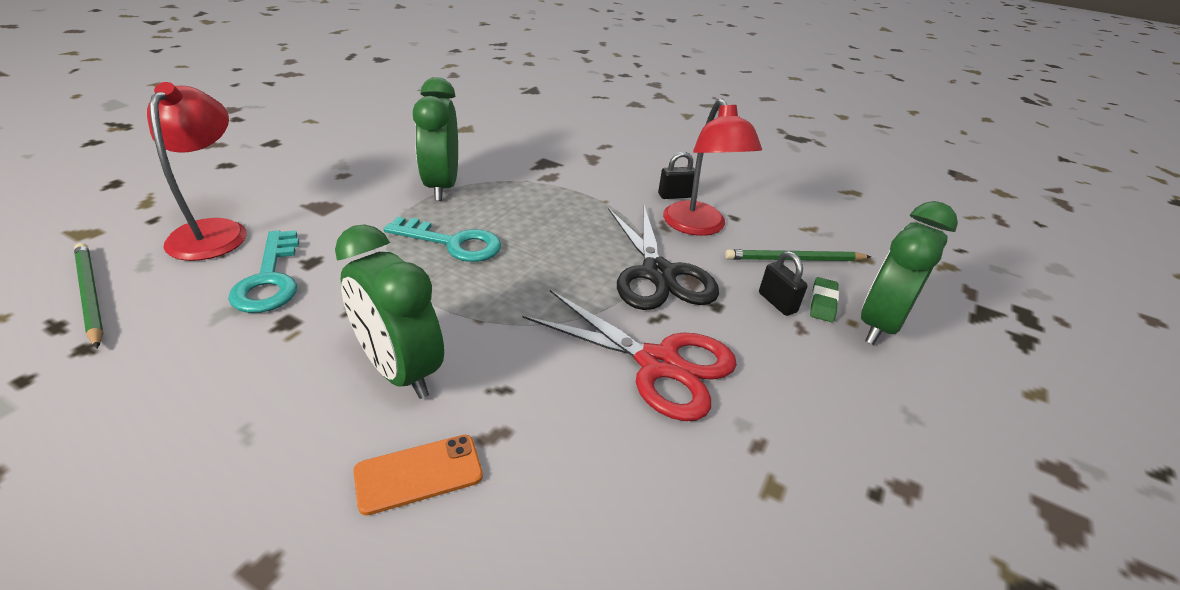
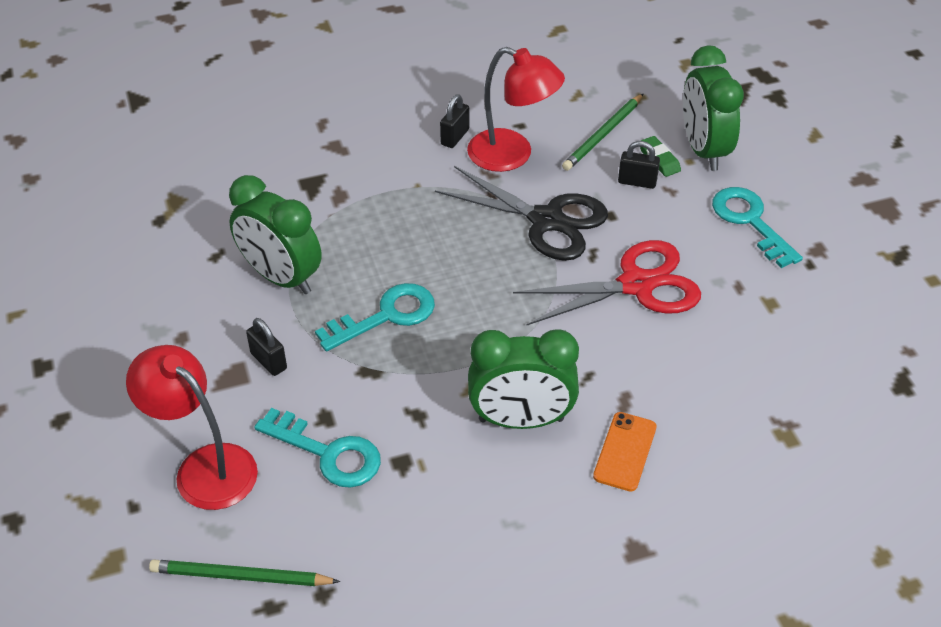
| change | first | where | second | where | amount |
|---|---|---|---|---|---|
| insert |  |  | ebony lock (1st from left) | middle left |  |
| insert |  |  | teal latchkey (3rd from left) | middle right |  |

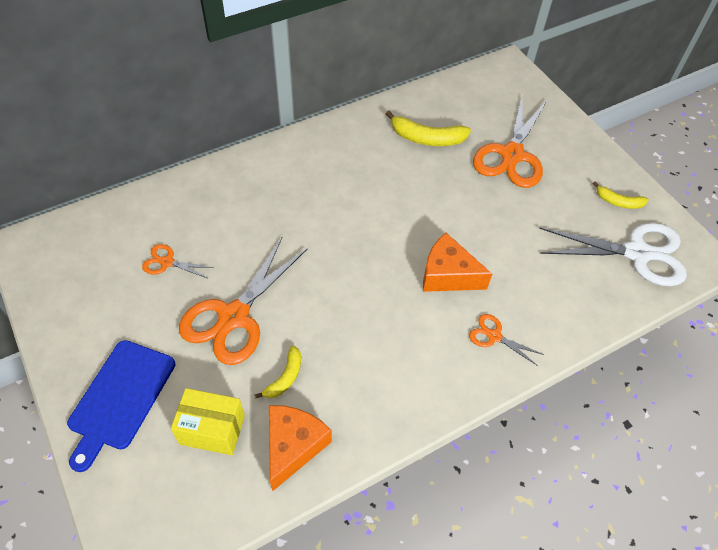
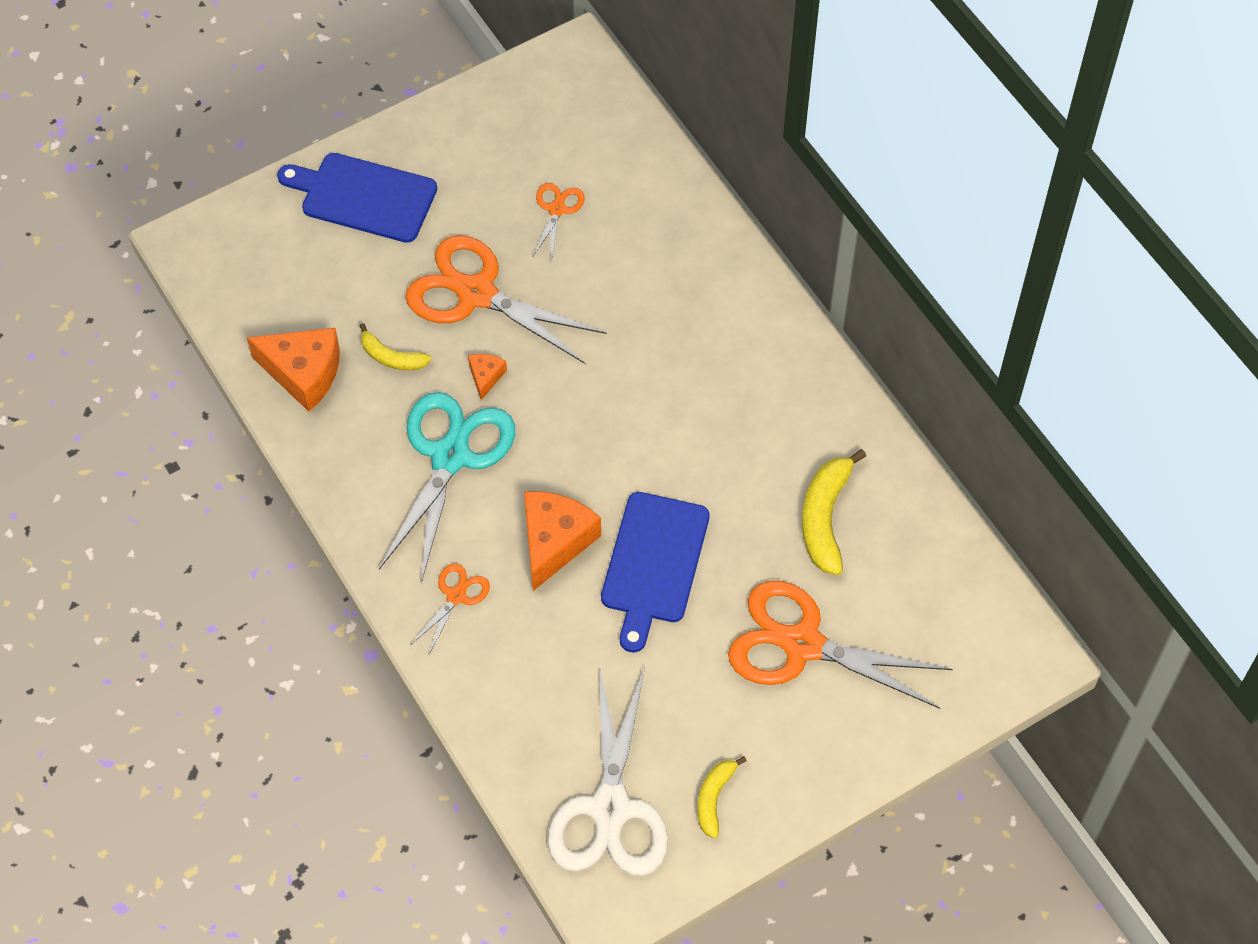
| change | first | where | second | where | amount |
|---|---|---|---|---|---|
| insert |  |  | teal pair of scissors | centre |  |
| insert |  |  | orange cheese wedge (2nd from left) | centre |  |
| insert |  |  | cobalt cutting board (2nd from left) | centre |  |
| delete | bright yellow box | bottom left |  |  |  |

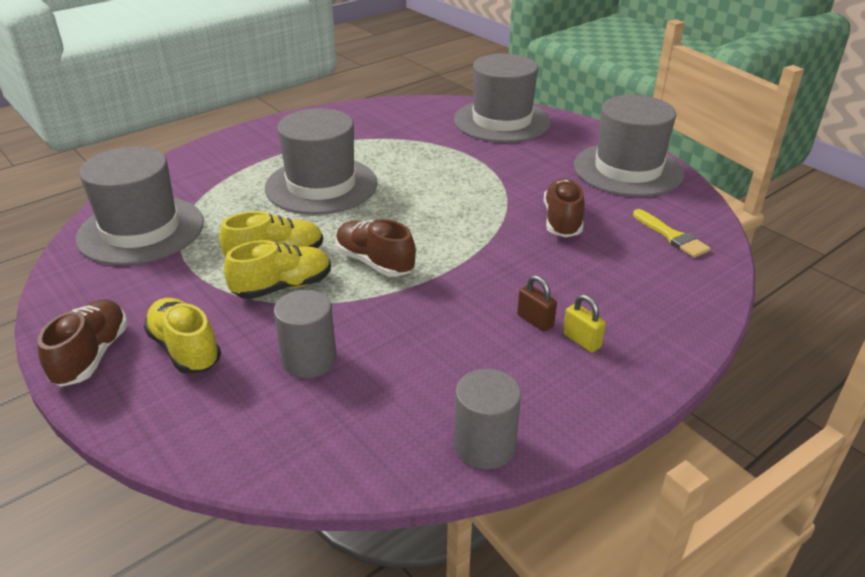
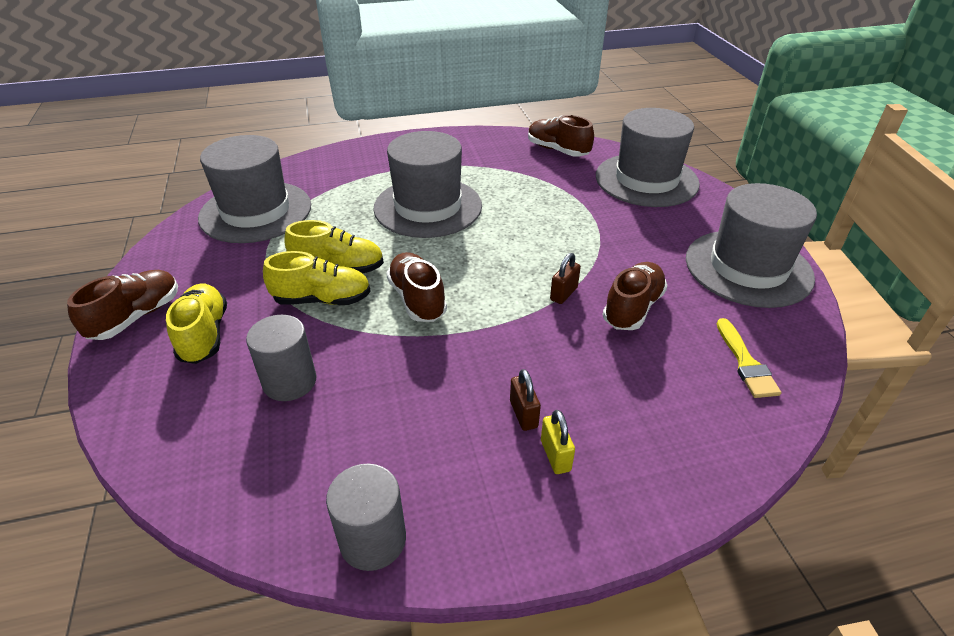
| change | first | where | second | where | amount |
|---|---|---|---|---|---|
| insert |  |  | russet sneaker (3rd from left) | top centre |  |
| insert |  |  | russet lock (2nd from left) | centre |  |

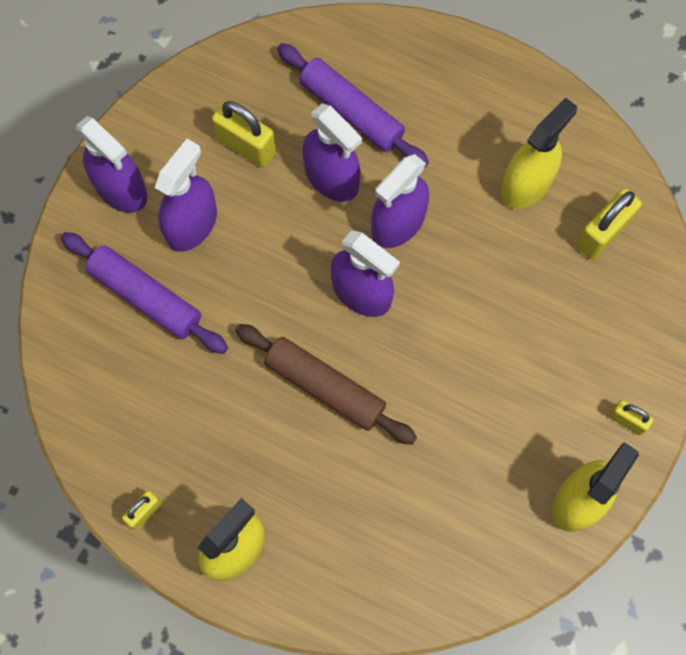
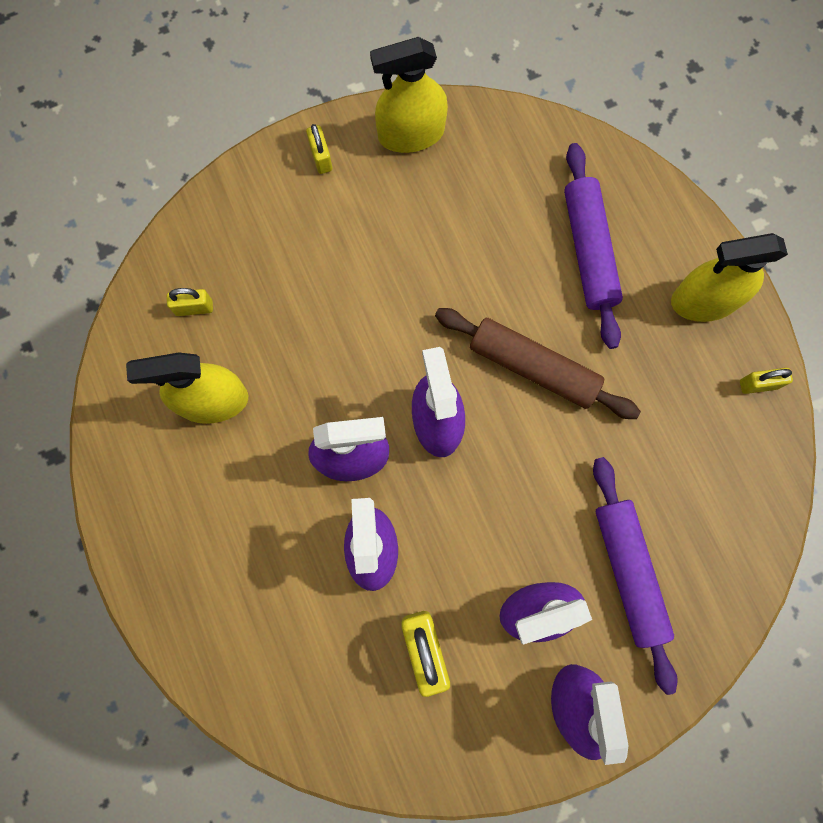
| change | first | where | second | where | amount |
|---|---|---|---|---|---|
| resize | bright yellow lock (3rd from left in the first image) | middle right | bright yellow lock (1st from left) | middle left | x0.57 |
| rotate | russet dough roller | centre |  | centre | 45 degrees counterclockwise |
| move | violet dough roller (2nd from left in the first image) | top centre | violet dough roller (1st from left) | top right |  |

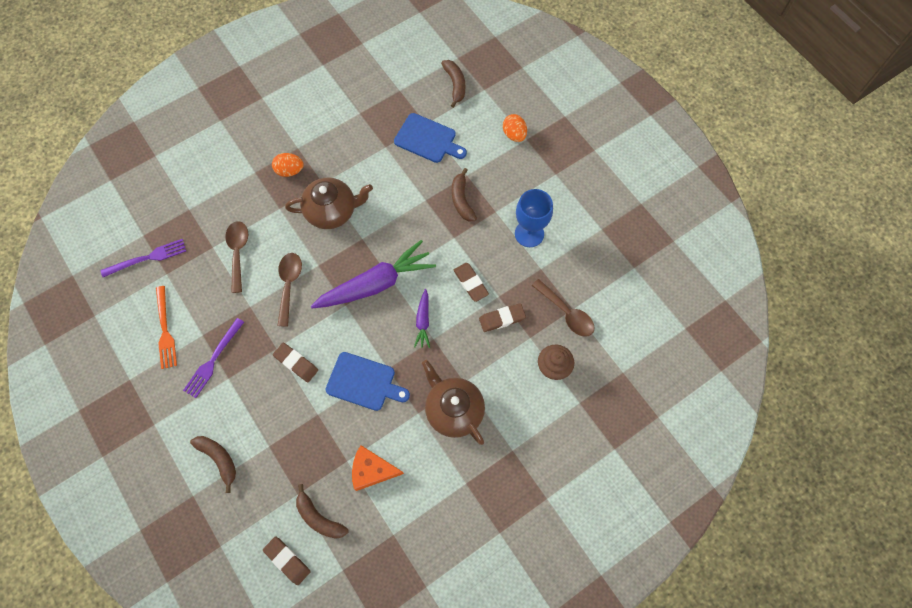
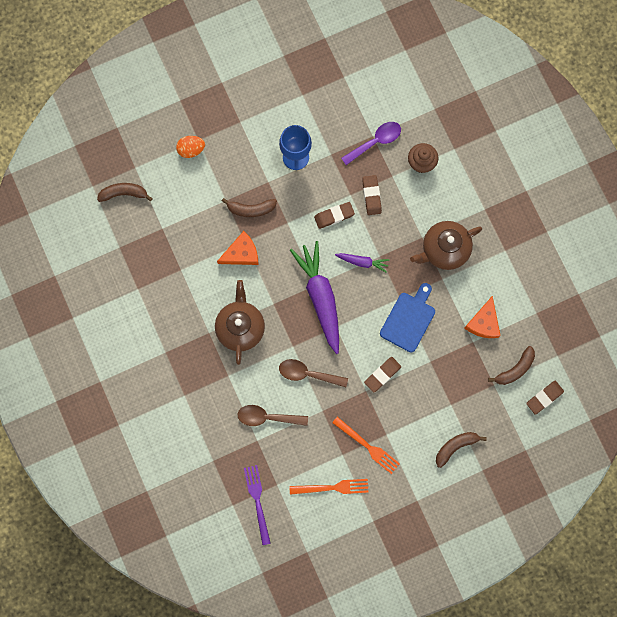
| change | first | where | second | where | amount |
|---|---|---|---|---|---|
| insert |  |  | orange cheese wedge (1st from left) | centre |  |
| recolor | violet fork (2nd from left) | middle left | orange fork (2nd from left) | bottom centre |  |
| recolor | russet tablespoon (3rd from left) | centre | violet tablespoon | top centre |  |
| delete | orange egg shape (1st from left) | top left |  |  |  |
| delete | cobalt cutting board (2nd from left) | top centre |  |  |  |

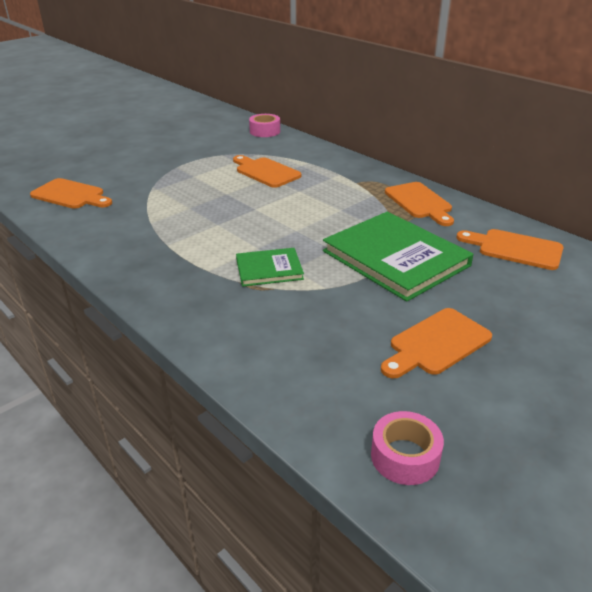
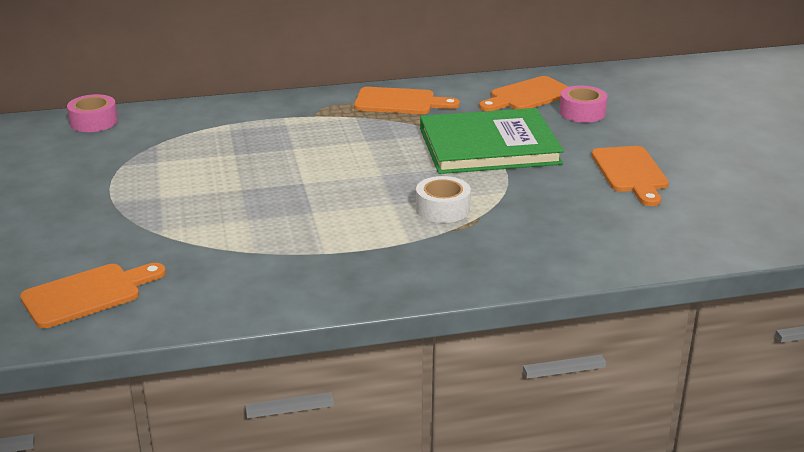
| change | first | where | second | where | amount |
|---|---|---|---|---|---|
| replace | leaf-green book (1st from left) | centre | pure white roll of tape | centre |  |
| move | pink roll of tape (2nd from left) | bottom right |  | top right |  |
| delete | orange cutting board (2nd from left) | top centre |  |  |  |

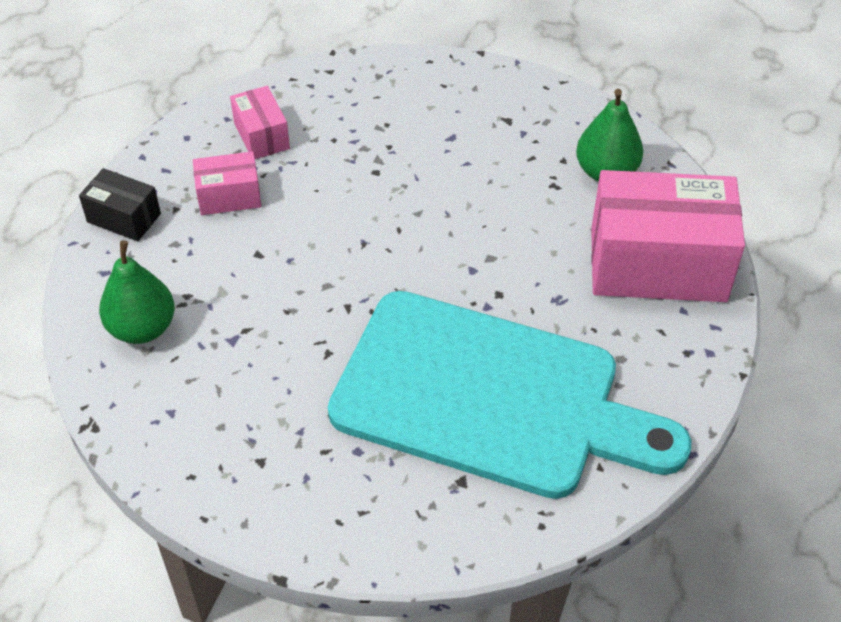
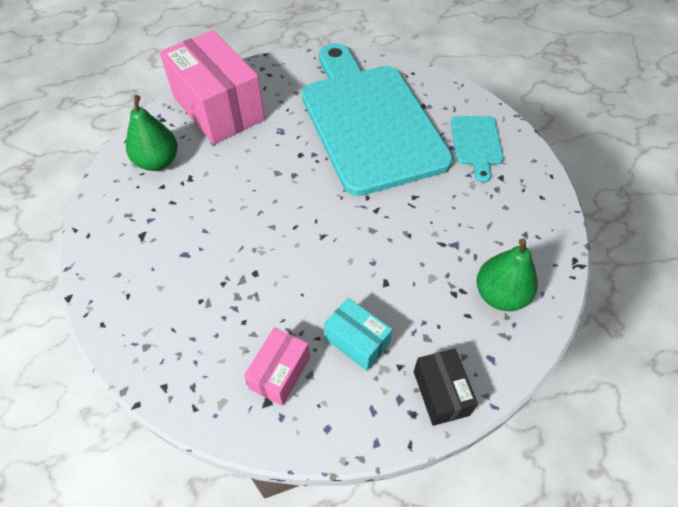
| change | first | where | second | where | amount |
|---|---|---|---|---|---|
| recolor | pink box (1st from left) | top left | teal box | centre |  |
| insert |  |  | teal cutting board (2nd from left) | top right |  |

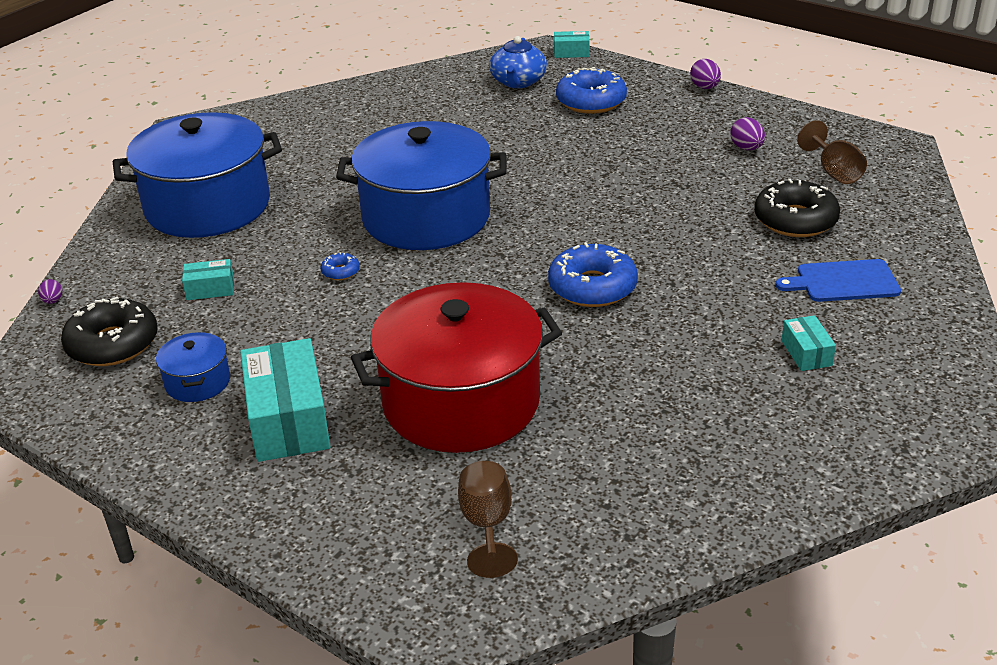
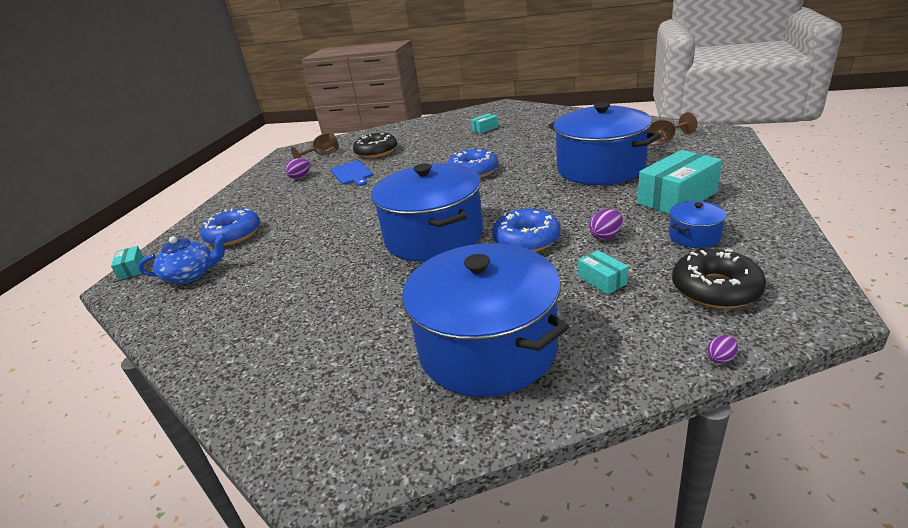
| change | first | where | second | where | amount |
|---|---|---|---|---|---|
| move | cobalt cutting board | middle right |  | top centre |  |
| resize | cobalt donut (1st from left in the first image) | centre | cobalt donut (3rd from left) | centre | x2.22 |
| recolor | crimson stockpot | centre | cobalt stockpot (3rd from left) | top centre |  |
| move | violet egg shape (2nd from left) | top right |  | middle right |  |

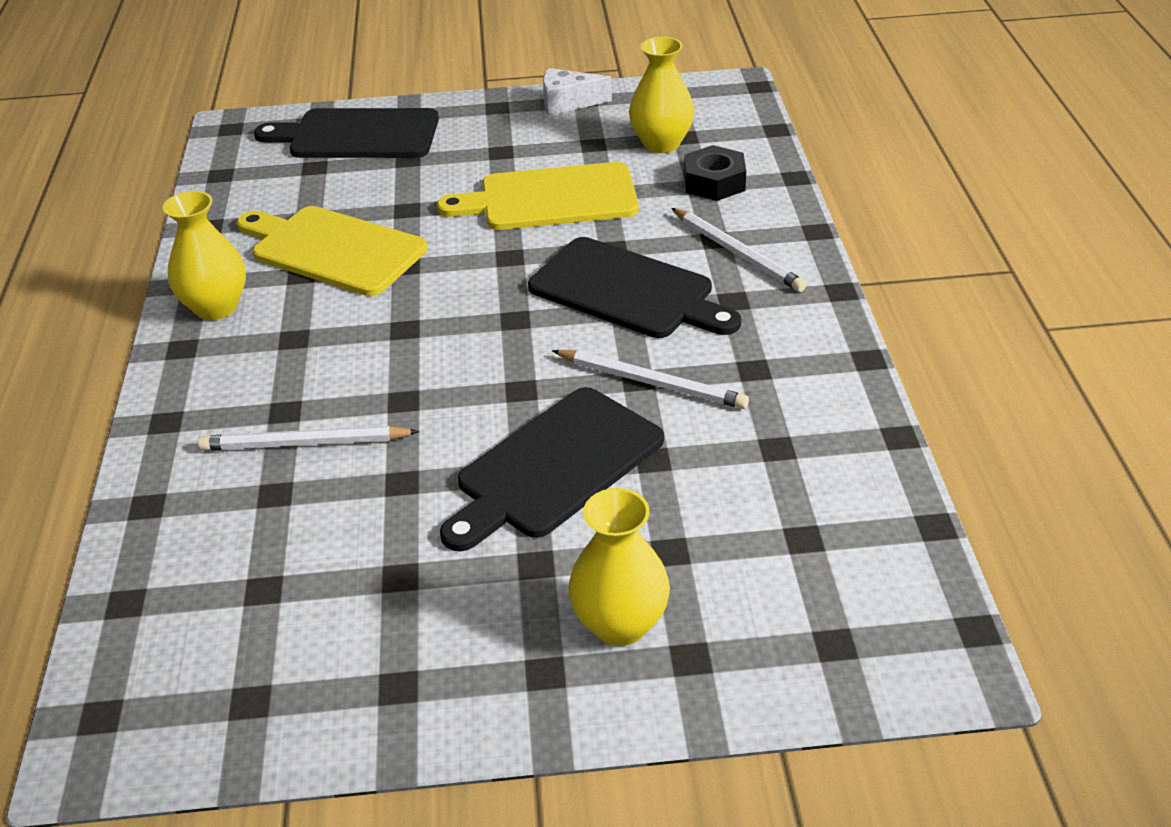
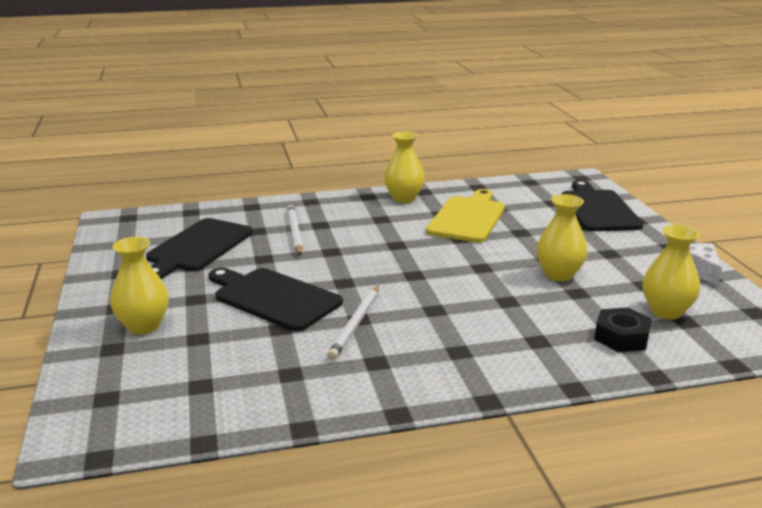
| change | first | where | second | where | amount |
|---|---|---|---|---|---|
| move | ebony cutting board (3rd from left in the first image) | centre | ebony cutting board (1st from left) | middle left |  |
| replace | bright yellow cutting board (2nd from left) | top centre | bright yellow flower vase (3rd from left) | middle right |  |
| delete | pure white lead pencil (3rd from left) | top centre |  |  |  |

